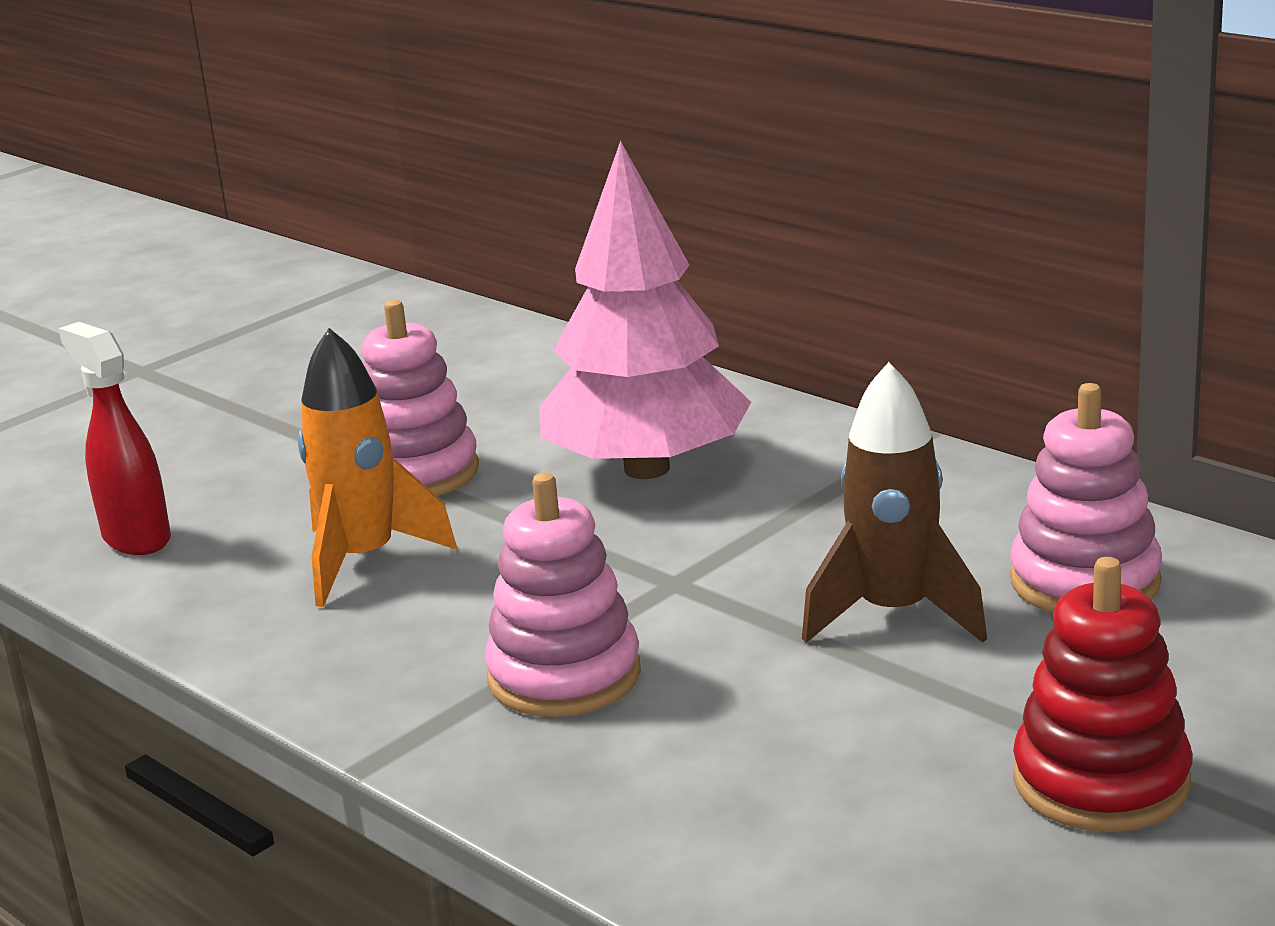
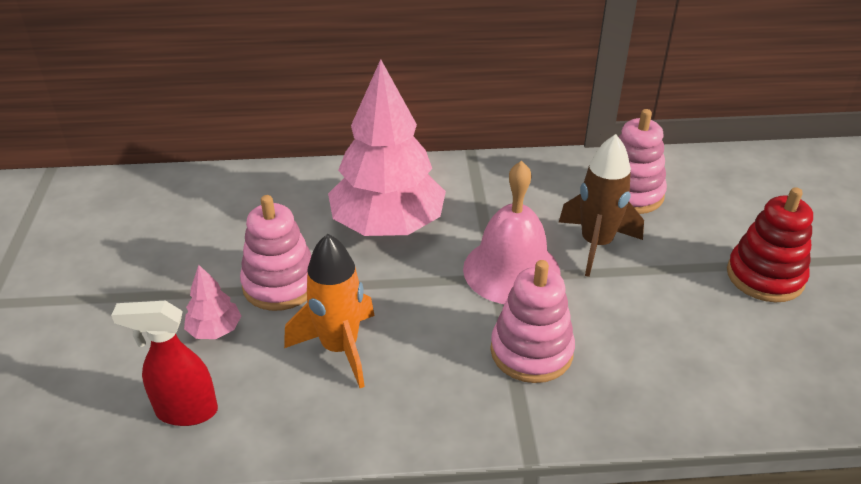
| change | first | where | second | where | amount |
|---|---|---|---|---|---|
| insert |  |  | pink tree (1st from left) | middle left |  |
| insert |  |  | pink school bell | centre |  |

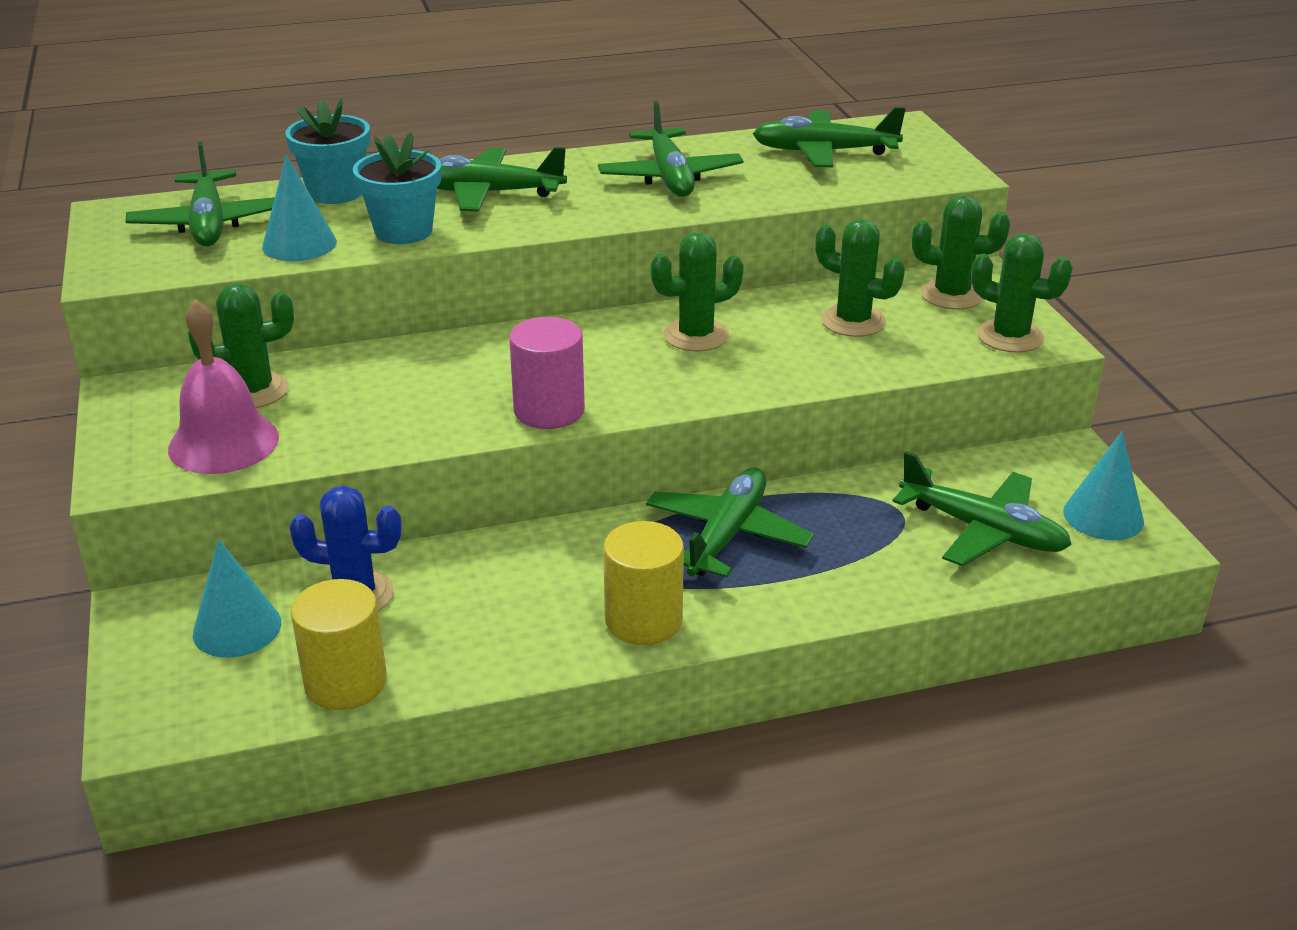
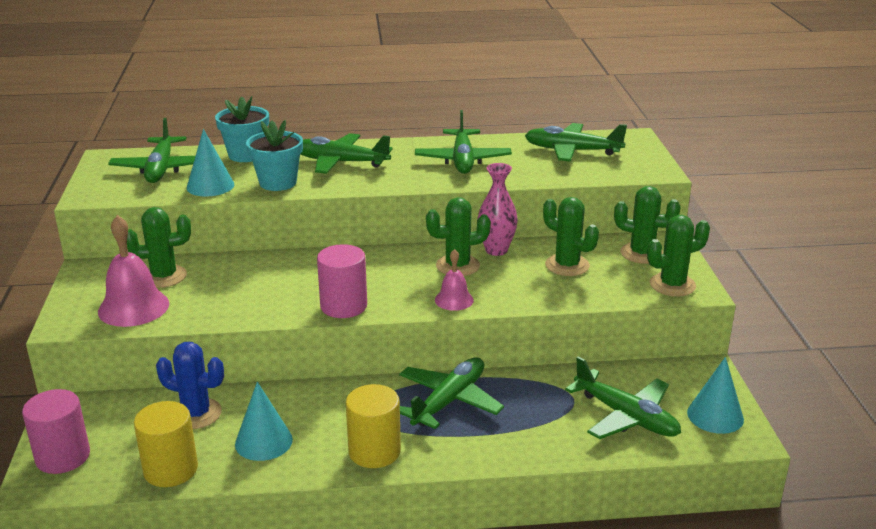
| change | first | where | second | where | amount |
|---|---|---|---|---|---|
| insert |  |  | pink cylinder shape (1st from left) | bottom left |  |
| move | teal solid cone (1st from left in the first image) | middle left | teal solid cone (2nd from left) | bottom left |  |
| insert |  |  | pink school bell (2nd from left) | centre |  |
| insert |  |  | pink flower vase | centre |  |
| rotate | leaf-green prickly plant (5th from left) | top right |  | middle right | 60 degrees counterclockwise |

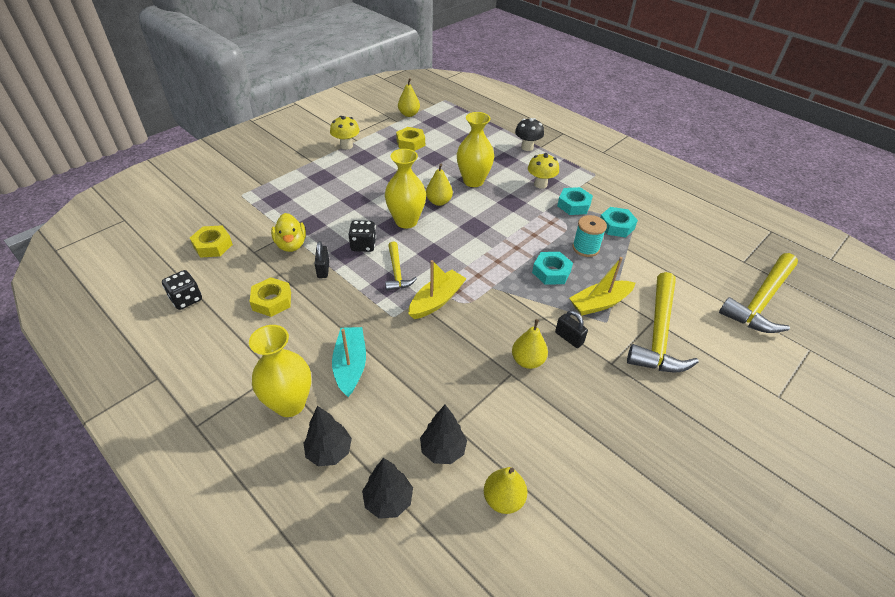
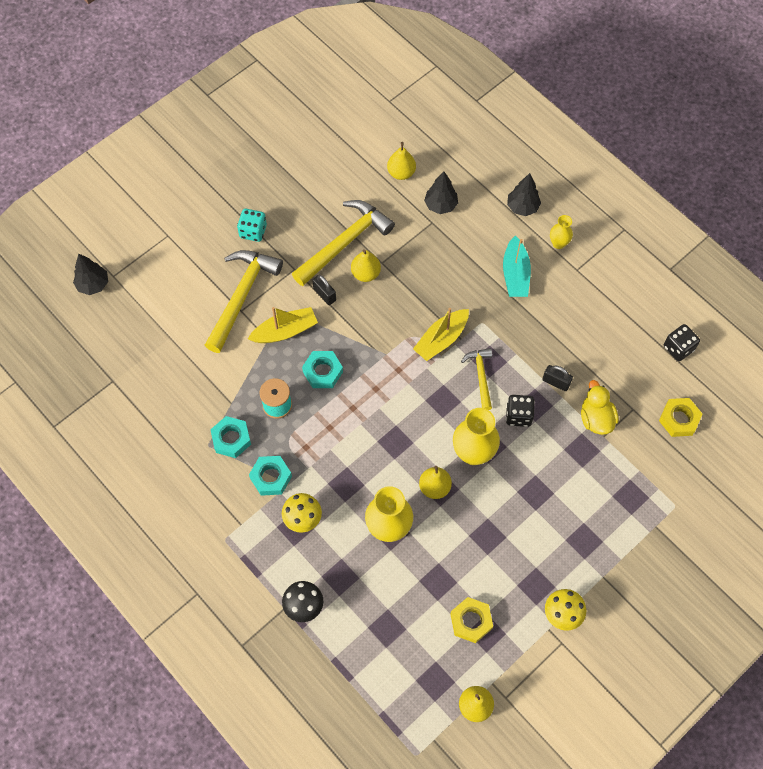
| change | first | where | second | where | amount |
|---|---|---|---|---|---|
| move | ebony tree (2nd from left in the first image) | bottom centre | ebony tree (1st from left) | middle left |  |
| insert |  |  | teal dice | top left |  |
| move | bright yellow carpenter's hammer (3rd from left in the first image) | middle right | bright yellow carpenter's hammer (2nd from left) | top centre |  |
| rotate | ebony lock (1st from left in the first image) | centre | ebony lock (2nd from left) | middle right | 60 degrees counterclockwise |
| resize | bright yellow flower vase (1st from left in the first image) | middle left | bright yellow flower vase (3rd from left) | top right | x0.54 |
| delete | bright yellow hex nut (2nd from left) | middle left |  |  |  |

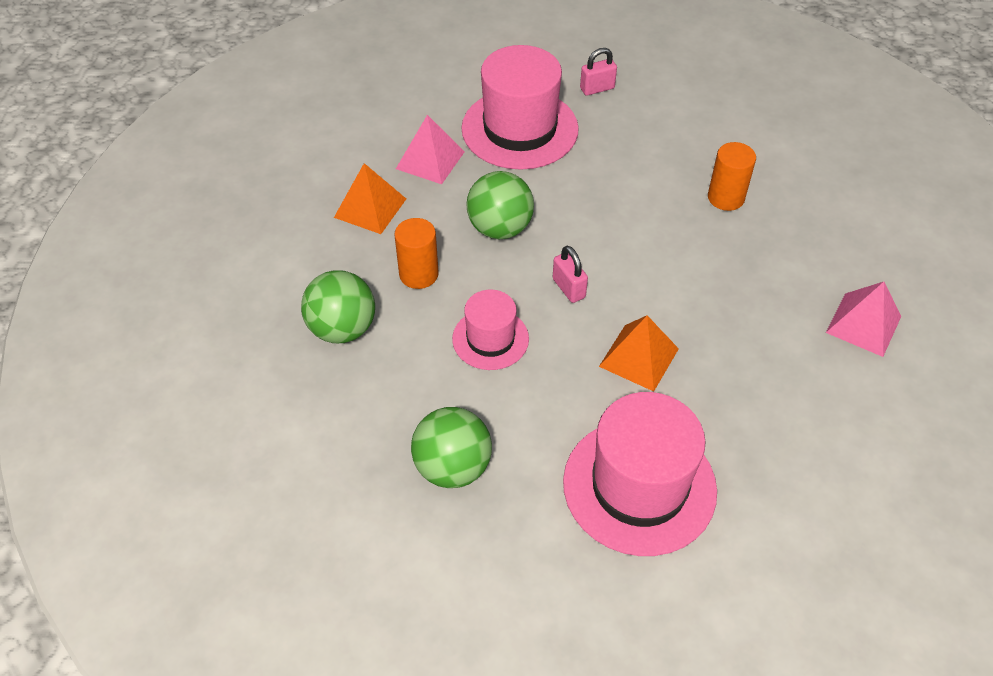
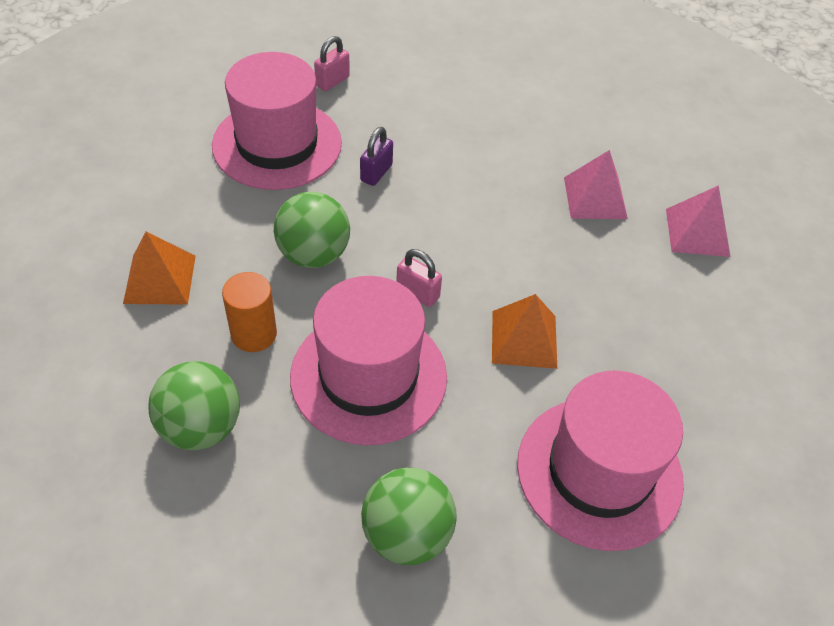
| change | first | where | second | where | amount |
|---|---|---|---|---|---|
| resize | pink top hat (1st from left in the first image) | centre | pink top hat (2nd from left) | centre | x1.80 |
| insert |  |  | violet lock | top centre |  |
| move | pink pyramid (1st from left) | top centre |  | top right |  |
| delete | orange cylinder shape (2nd from left) | top right |  |  |  |

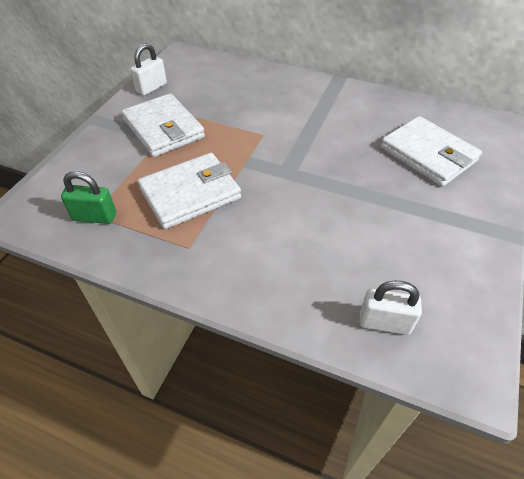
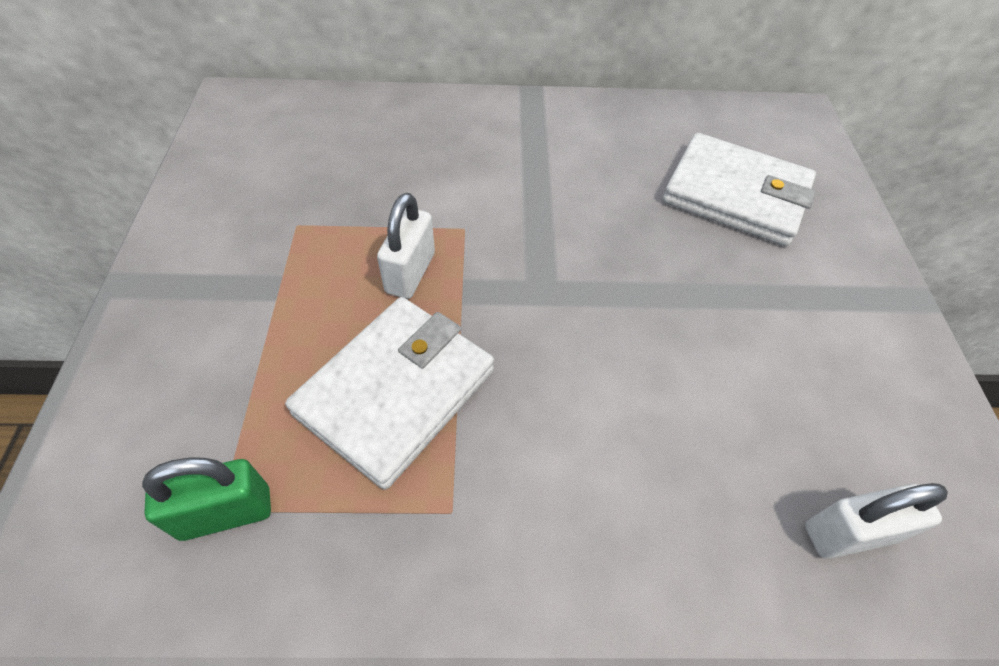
| change | first | where | second | where | amount |
|---|---|---|---|---|---|
| move | pure white lock (1st from left) | top left |  | centre |  |
| delete | pure white card wallet (1st from left) | top left |  |  |  |

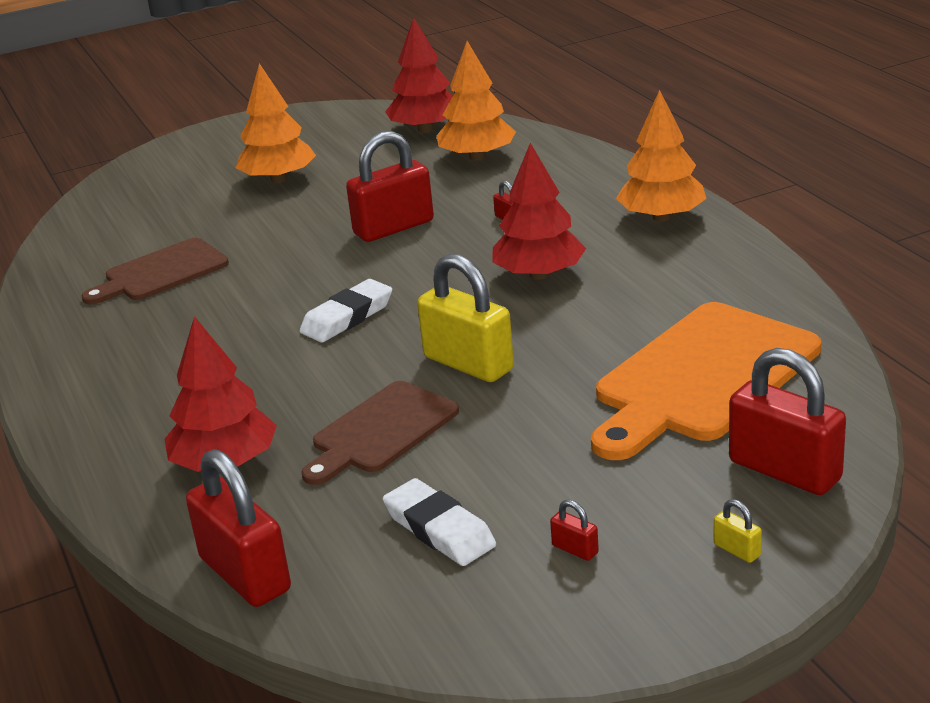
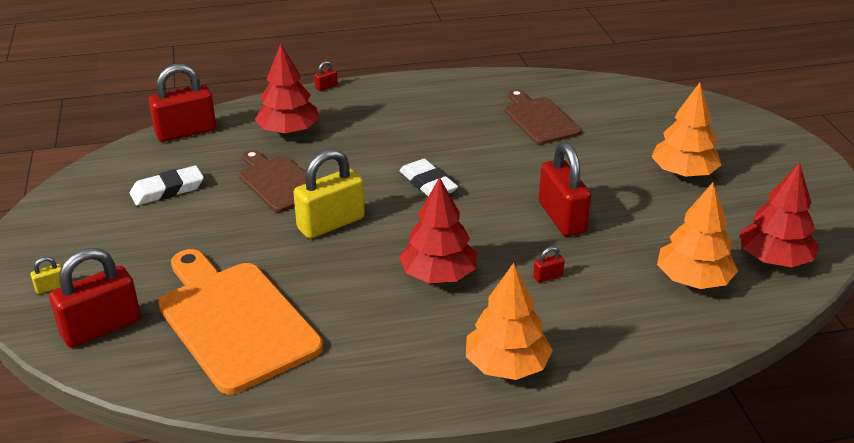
| change | first | where | second | where | amount |
|---|---|---|---|---|---|
| move | crimson lock (4th from left in the first image) | bottom centre | crimson lock (3rd from left) | top centre |  |

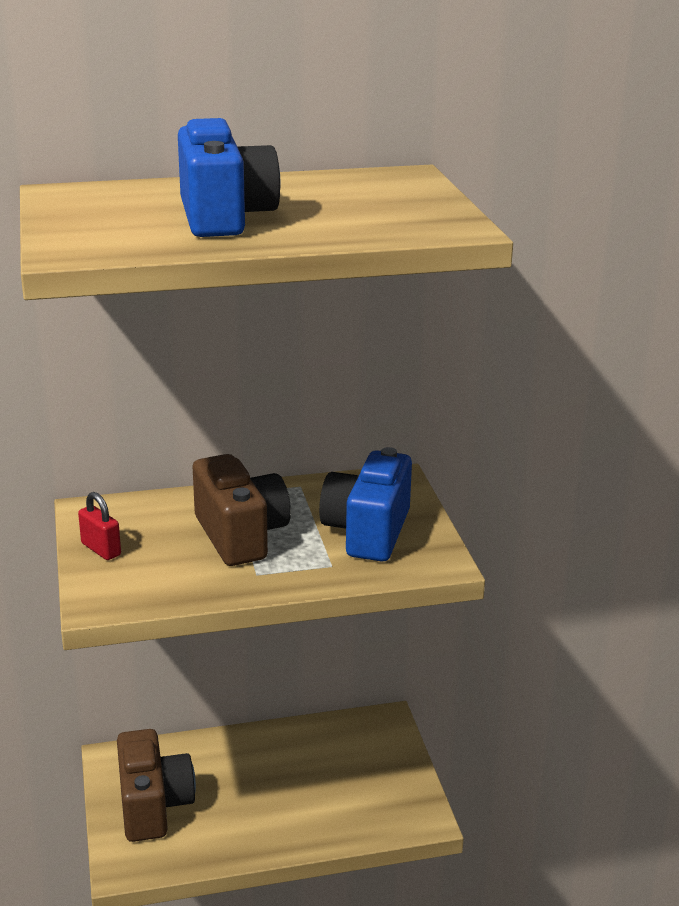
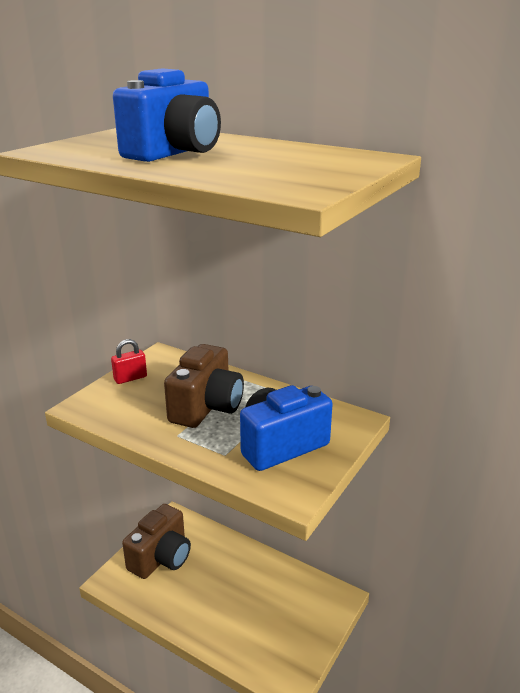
| change | first | where | second | where | amount |
|---|---|---|---|---|---|
| rotate | crimson lock | middle left |  | middle left | 60 degrees clockwise |

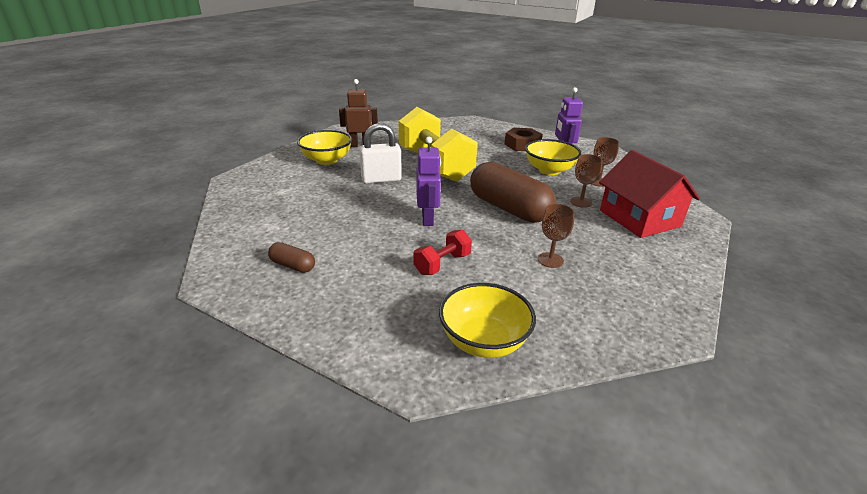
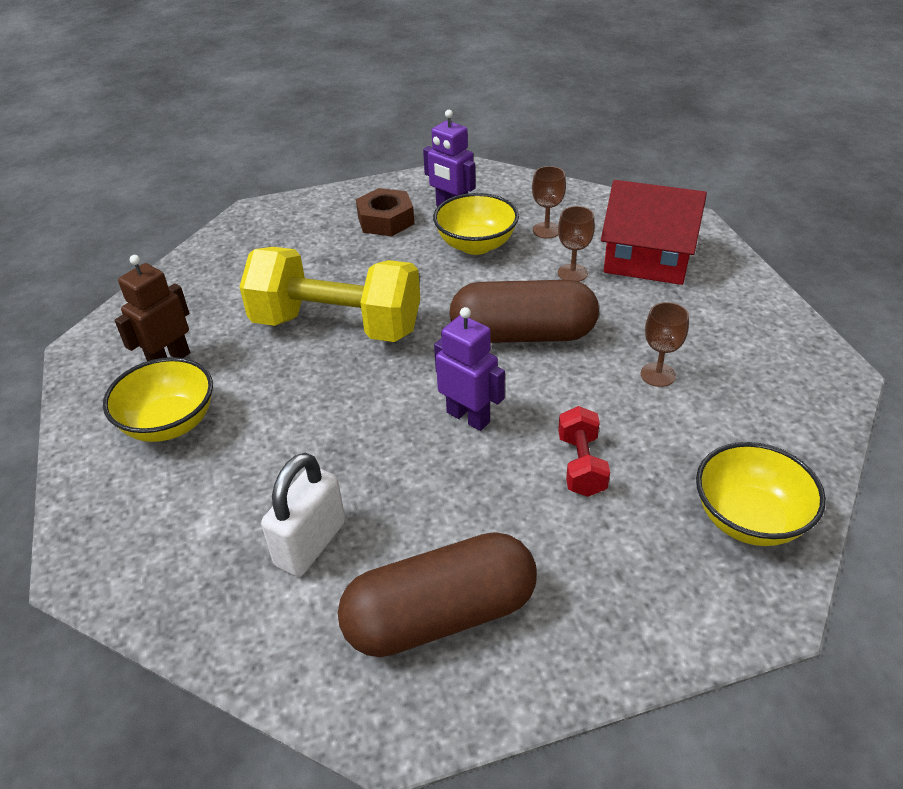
| change | first | where | second | where | amount |
|---|---|---|---|---|---|
| move | pure white lock | top centre |  | centre |  |
| resize | russet capsule (1st from left) | centre |  | bottom centre | x2.24 |

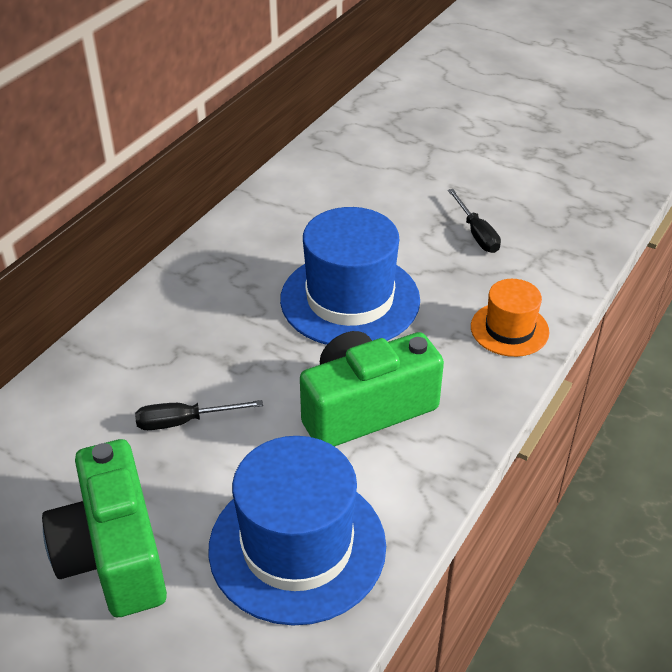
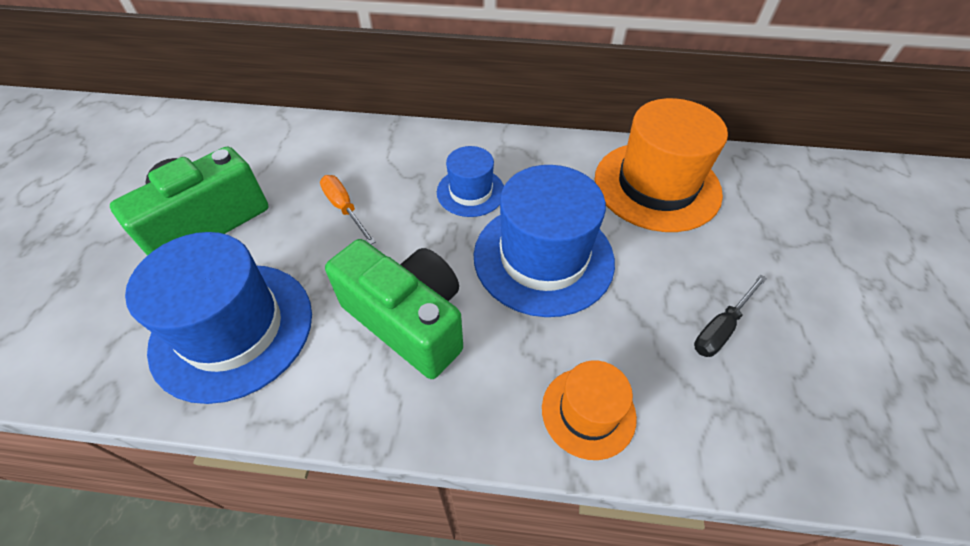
| change | first | where | second | where | amount |
|---|---|---|---|---|---|
| recolor | ebony hand screwdriver (1st from left) | middle left | orange hand screwdriver | centre |  |
| insert |  |  | cobalt top hat (2nd from left) | top centre |  |
| insert |  |  | orange top hat (2nd from left) | top right |  |

